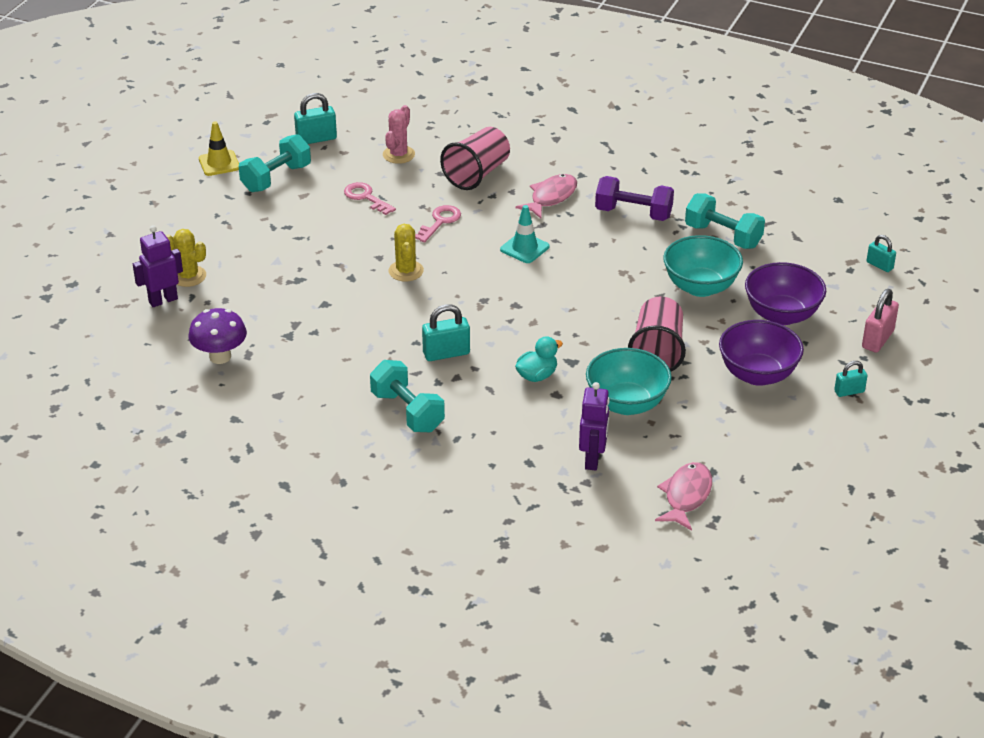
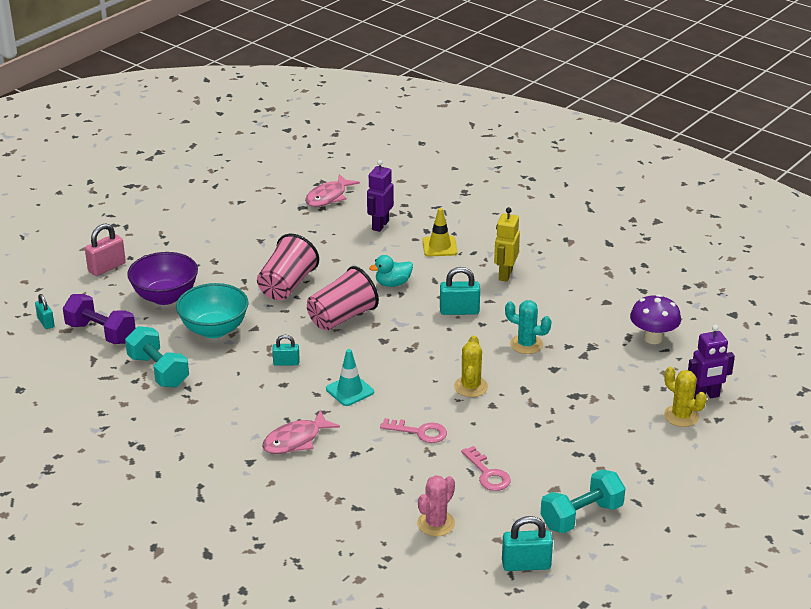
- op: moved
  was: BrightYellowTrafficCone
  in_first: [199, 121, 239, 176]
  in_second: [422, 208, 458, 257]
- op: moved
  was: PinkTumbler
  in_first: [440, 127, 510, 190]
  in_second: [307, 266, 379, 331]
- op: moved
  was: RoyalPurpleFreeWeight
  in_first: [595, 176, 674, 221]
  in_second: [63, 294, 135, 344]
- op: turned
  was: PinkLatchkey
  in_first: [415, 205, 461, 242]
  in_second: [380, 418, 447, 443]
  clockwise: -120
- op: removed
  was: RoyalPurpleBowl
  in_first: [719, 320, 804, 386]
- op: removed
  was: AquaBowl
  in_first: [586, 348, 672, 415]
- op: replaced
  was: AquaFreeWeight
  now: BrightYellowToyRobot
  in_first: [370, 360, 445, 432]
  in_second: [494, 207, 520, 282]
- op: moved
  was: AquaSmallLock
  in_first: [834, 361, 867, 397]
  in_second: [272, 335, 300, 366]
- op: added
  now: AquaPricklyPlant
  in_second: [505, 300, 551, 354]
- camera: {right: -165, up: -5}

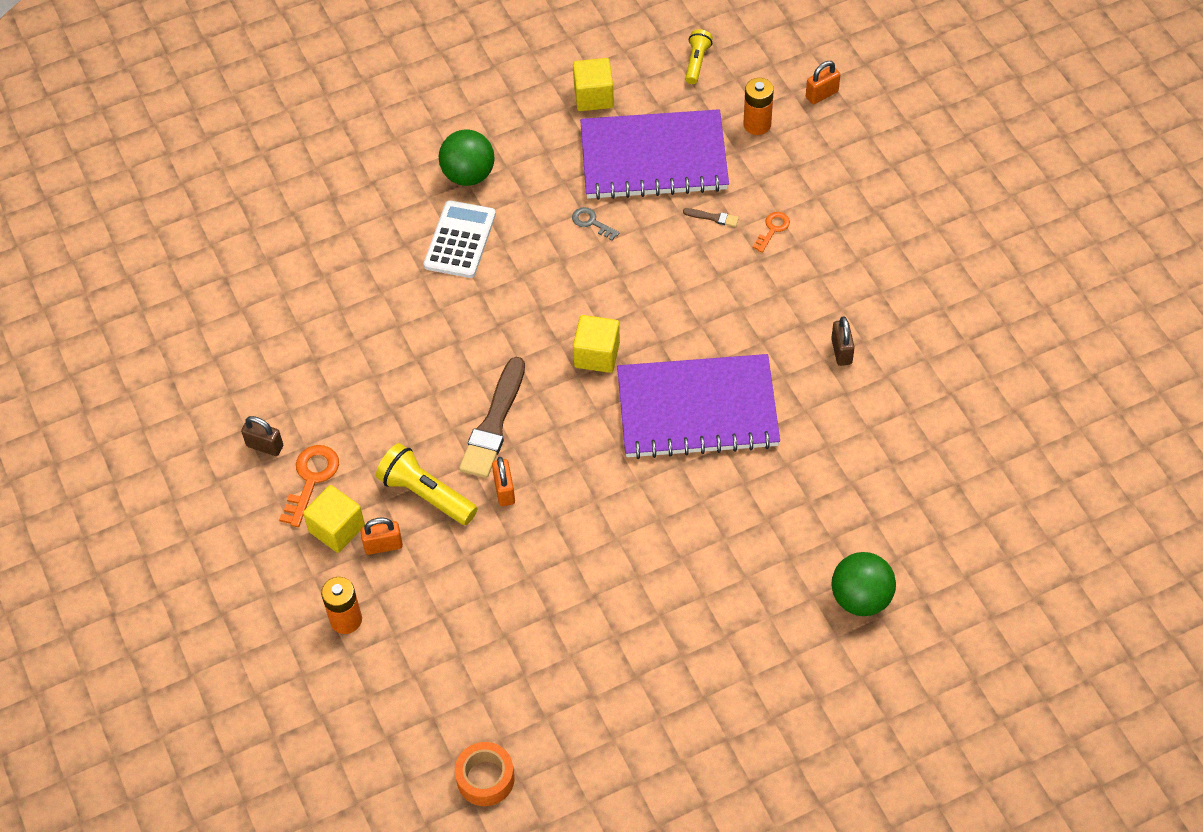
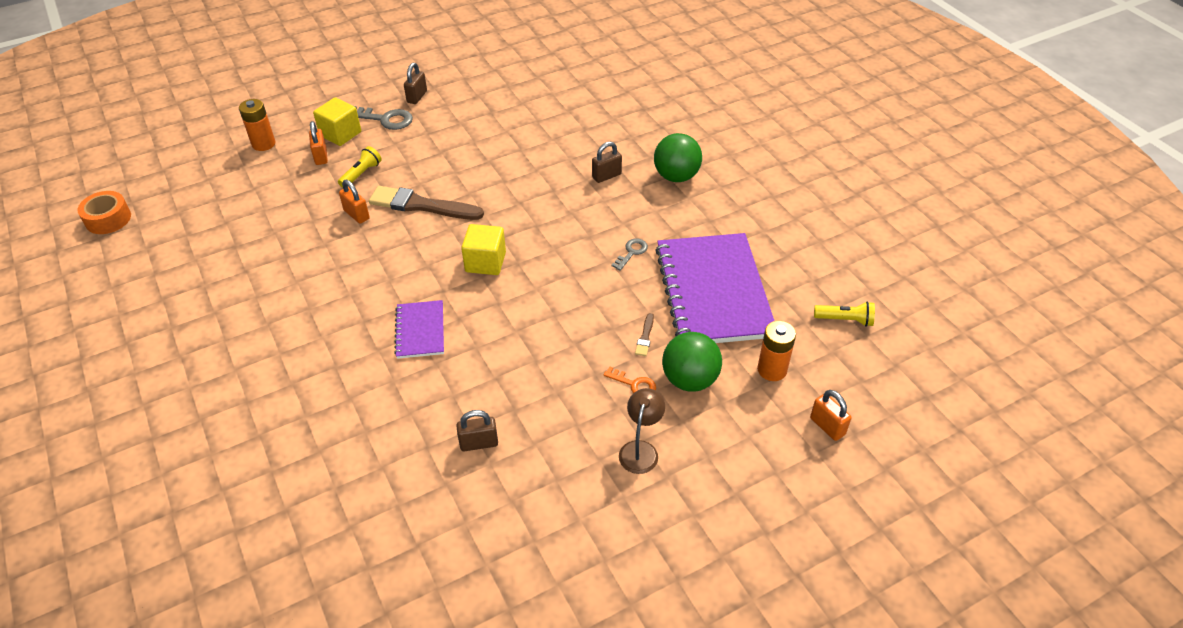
- op: removed
  was: BrightYellowCube
  in_first: [573, 58, 614, 111]
- op: replaced
  was: WhiteCalculator
  now: DarkBrownSmallLock
  in_first: [424, 200, 496, 278]
  in_second: [592, 141, 622, 183]
- op: resized
  was: RoyalPurpleNotepad
  in_first: [617, 354, 780, 459]
  in_second: [394, 300, 444, 359]
  ratio: 0.48
- op: resized
  was: BrightYellowFlashlight
  in_first: [376, 443, 477, 525]
  in_second: [338, 146, 382, 188]
  ratio: 0.61
- op: recoloured
  was: BrightOrangeLatchkey
  now: AshGreyLatchkey
  in_first: [279, 445, 339, 527]
  in_second: [355, 106, 413, 130]
- op: turned
  was: BrightOrangeSmallLock
  in_first: [492, 457, 515, 506]
  in_second: [339, 180, 370, 224]
  clockwise: 60
- op: moved
  was: LeafGreenBall
  in_first: [831, 552, 896, 616]
  in_second: [662, 332, 722, 392]
- op: added
  now: DarkBrownDeskLamp
  in_second: [619, 388, 665, 474]
- camera: {right: 85, up: -10}

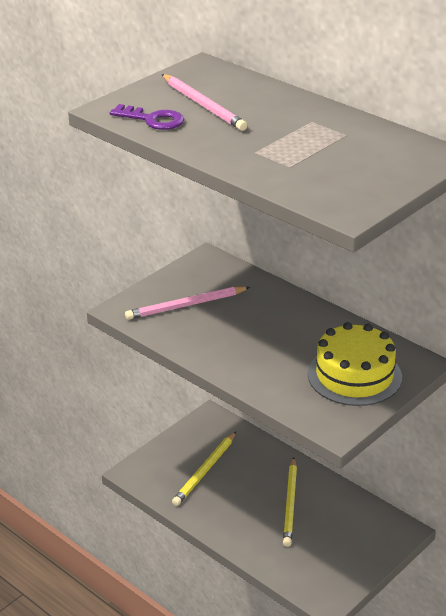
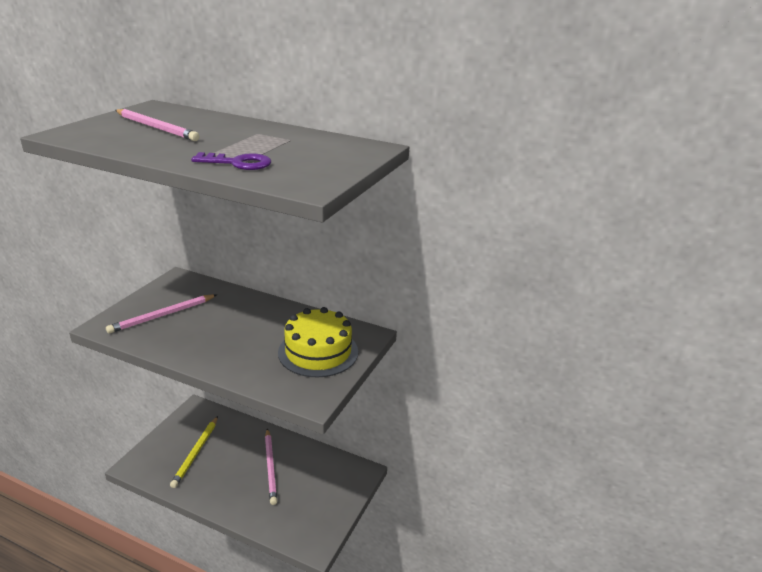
- op: moved
  was: RoyalPurpleLatchkey
  in_first: [110, 104, 184, 130]
  in_second: [191, 152, 271, 170]
- op: recoloured
  was: BrightYellowPencil
  now: PinkPencil
  in_first: [283, 457, 297, 547]
  in_second: [265, 429, 277, 505]
- camera: {right: -20, up: -5}

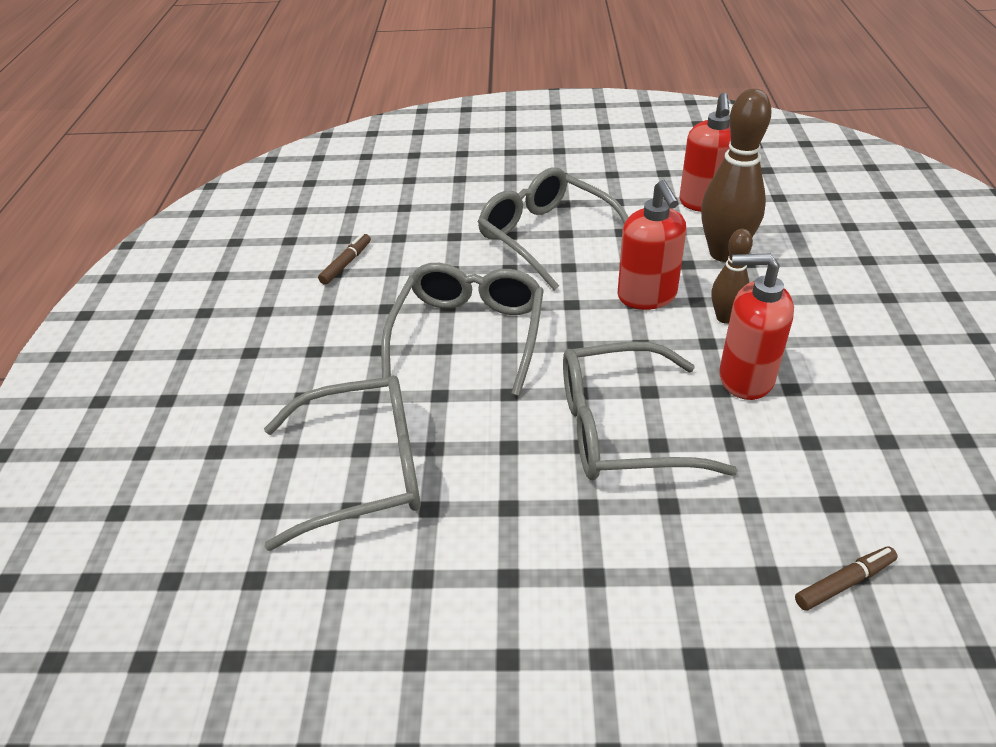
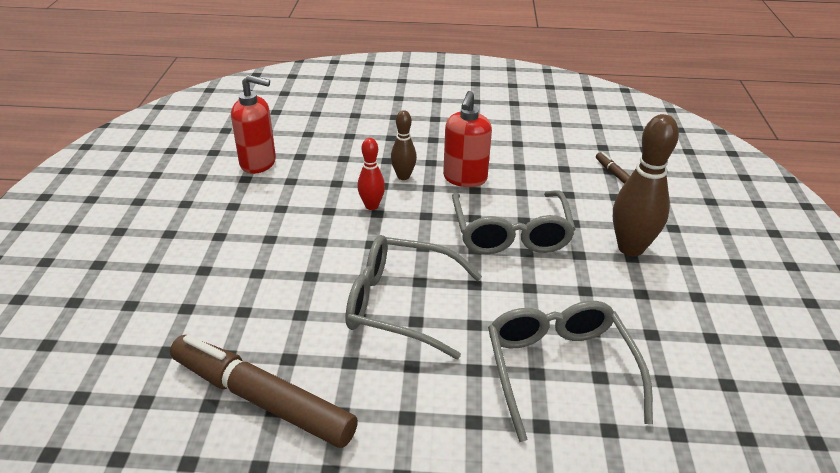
- op: moved
  was: DarkBrownTenpin
  in_first: [701, 89, 772, 262]
  in_second: [613, 114, 679, 256]
- op: removed
  was: AshGreySpectacles
  in_first: [478, 167, 629, 290]
- op: replaced
  was: RedSoapPump
  now: RedTenpin
  in_first: [617, 180, 686, 310]
  in_second: [357, 138, 385, 210]
- op: resized
  was: DarkBrownMarkerPen
  in_first: [318, 233, 371, 285]
  in_second: [170, 335, 358, 448]
  ratio: 2.41
- camera: {right: -90, up: -5}

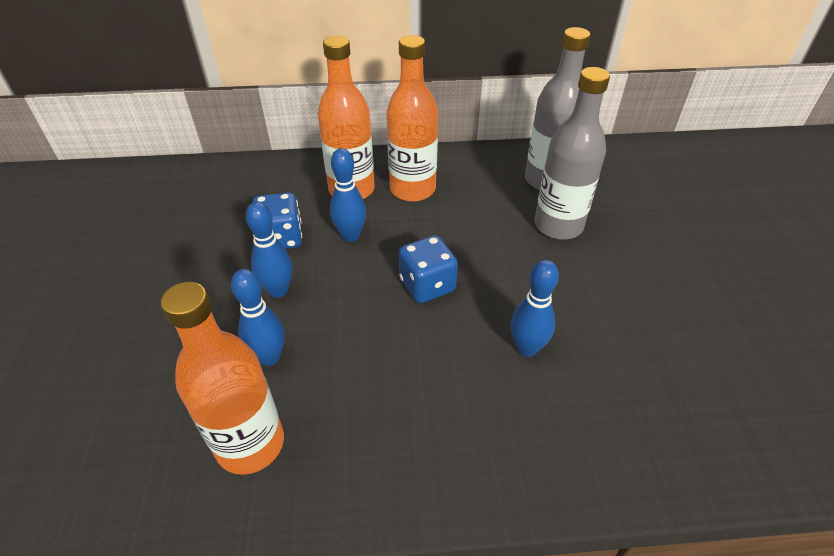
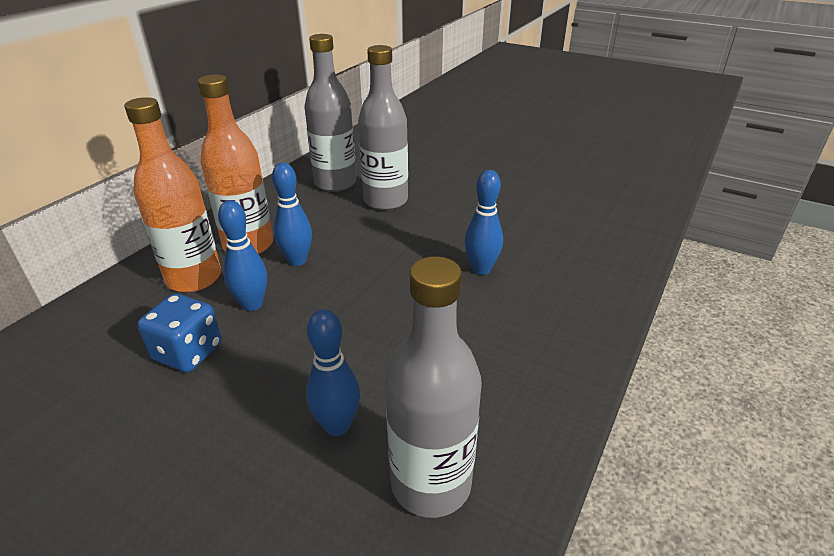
- op: moved
  was: CobaltTenpin
  in_first: [246, 202, 293, 298]
  in_second: [272, 162, 312, 266]
- op: removed
  was: CobaltDie
  in_first: [399, 235, 458, 303]
- op: recoloured
  was: BrightOrangeFlask
  now: AshGreyFlask
  in_first: [161, 282, 284, 475]
  in_second: [385, 256, 482, 518]
- camera: {right: -55, up: -10}

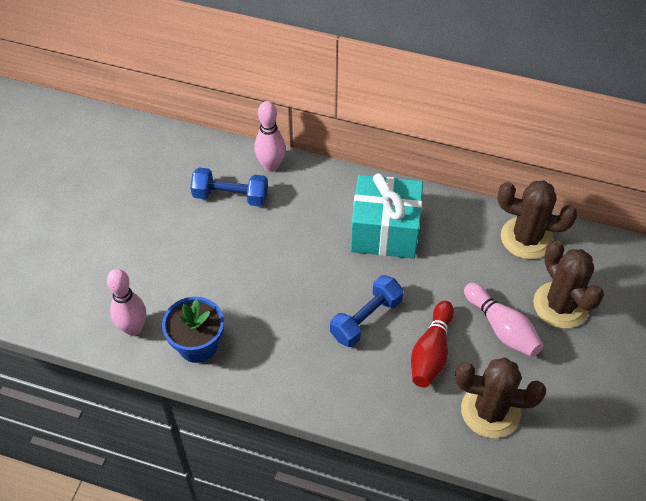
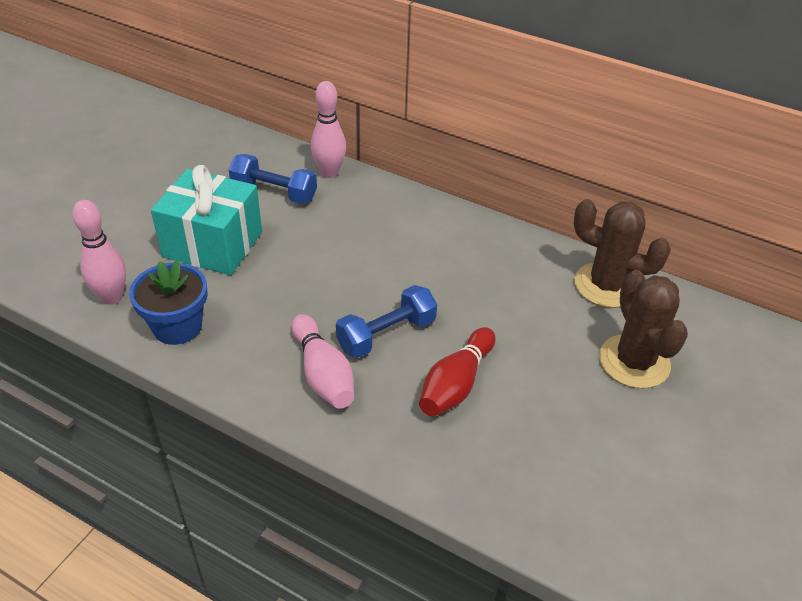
- op: moved
  was: AquaPresent
  in_first: [351, 173, 423, 259]
  in_second: [151, 165, 262, 275]
- op: moved
  was: PinkTenpin
  in_first: [464, 283, 543, 357]
  in_second: [292, 314, 354, 409]
- op: removed
  was: DarkBrownPricklyPlant
  in_first: [455, 358, 546, 438]
- camera: {right: 10, up: -10}

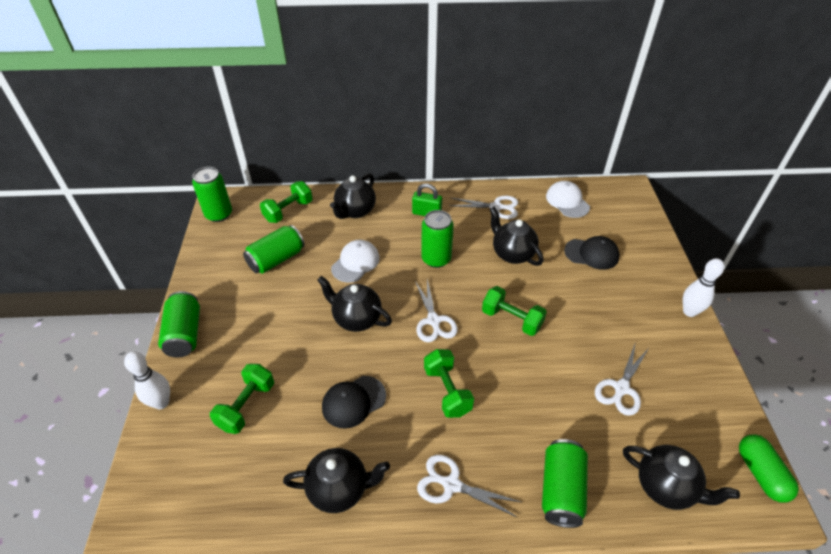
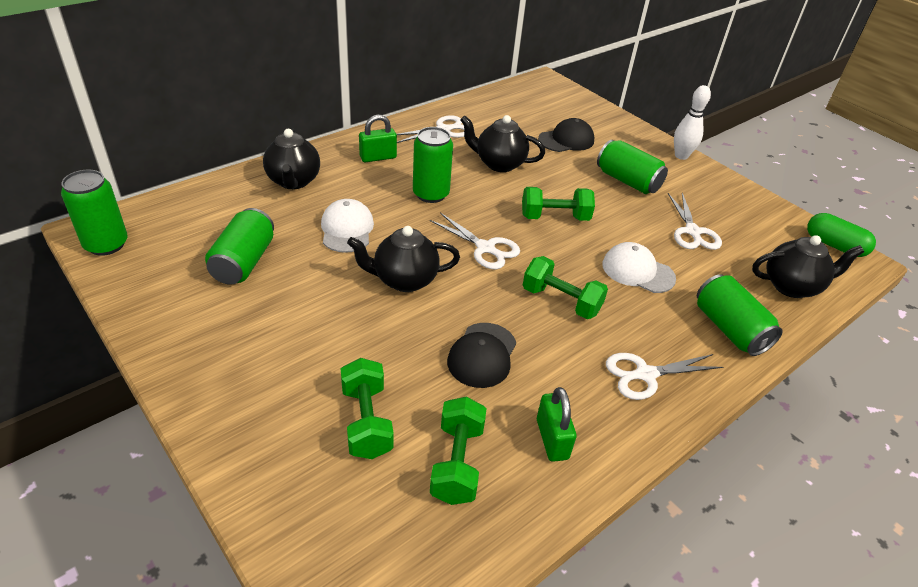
- op: moved
  was: LeafGreenFreeWeight
  in_first: [260, 181, 313, 223]
  in_second: [430, 397, 487, 505]
- op: moved
  was: WhiteBaseballCap
  in_first: [546, 181, 590, 218]
  in_second: [602, 242, 676, 293]
- op: moved
  was: LeafGreenSodaCan
  in_first: [158, 291, 200, 357]
  in_second: [597, 140, 668, 194]
- op: removed
  was: WhiteTenpin
  in_first: [124, 351, 170, 409]
- op: replaced
  was: BlackChinaTeapot
  now: LeafGreenSmallLock
  in_first: [283, 448, 390, 513]
  in_second: [537, 387, 577, 462]
- camera: {right: -40, up: -5}

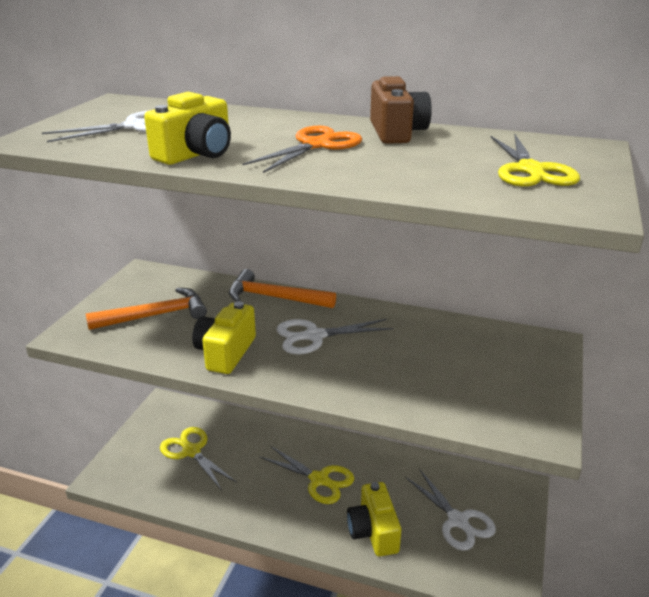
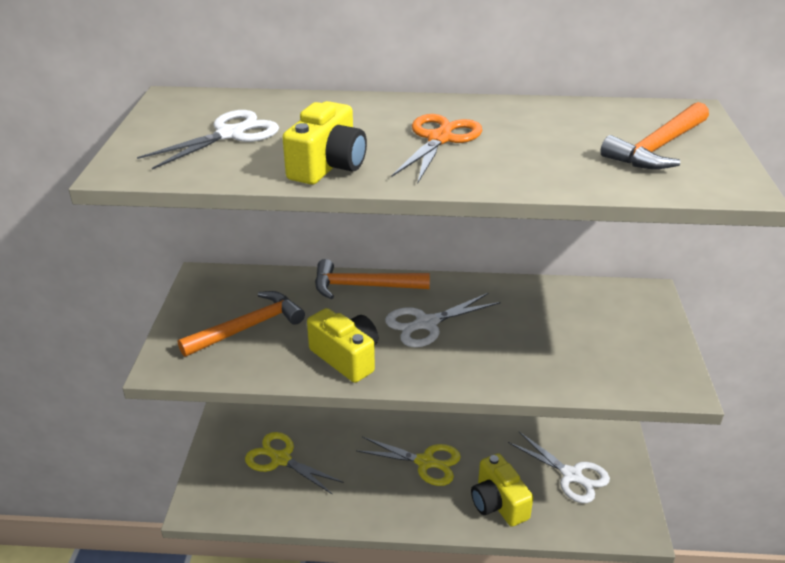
- op: removed
  was: DarkBrownCompactCamera
  in_first: [370, 76, 432, 144]
- op: replaced
  was: BrightYellowScissors
  now: BrightOrangeClawHammer
  in_first: [491, 135, 580, 187]
  in_second: [600, 102, 709, 169]
- op: turned
  was: BrightYellowCompactCamera
  in_first: [192, 301, 256, 374]
  in_second: [307, 308, 378, 383]
  clockwise: 135
- camera: {right: -15, up: 5}

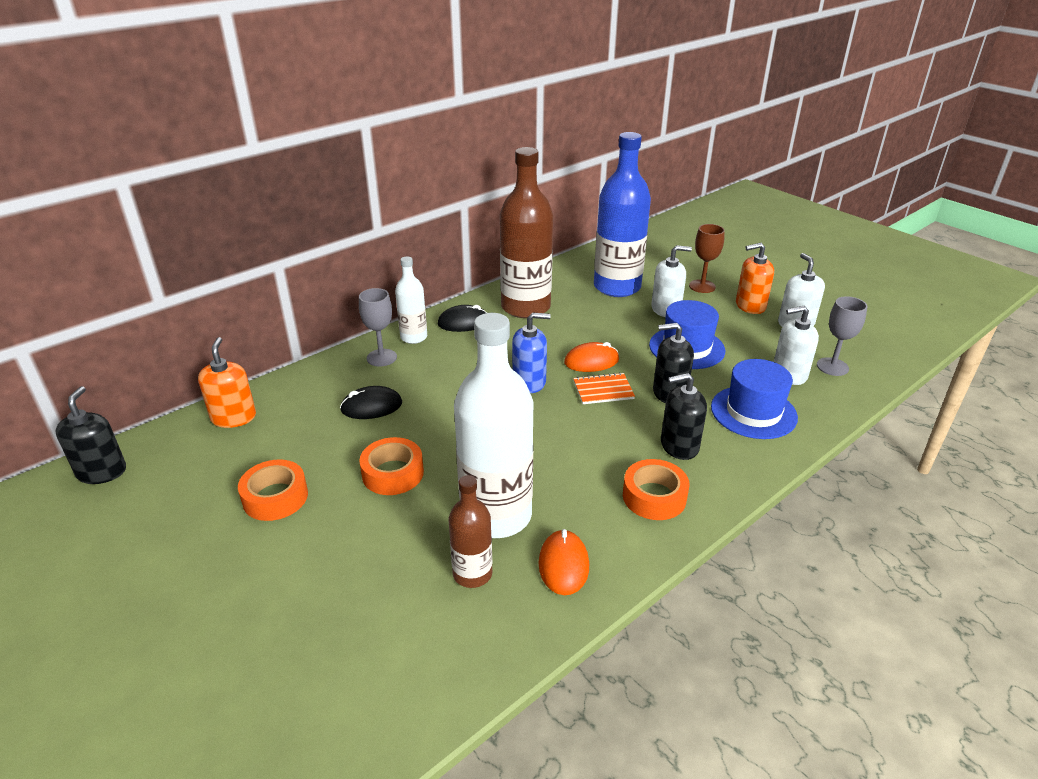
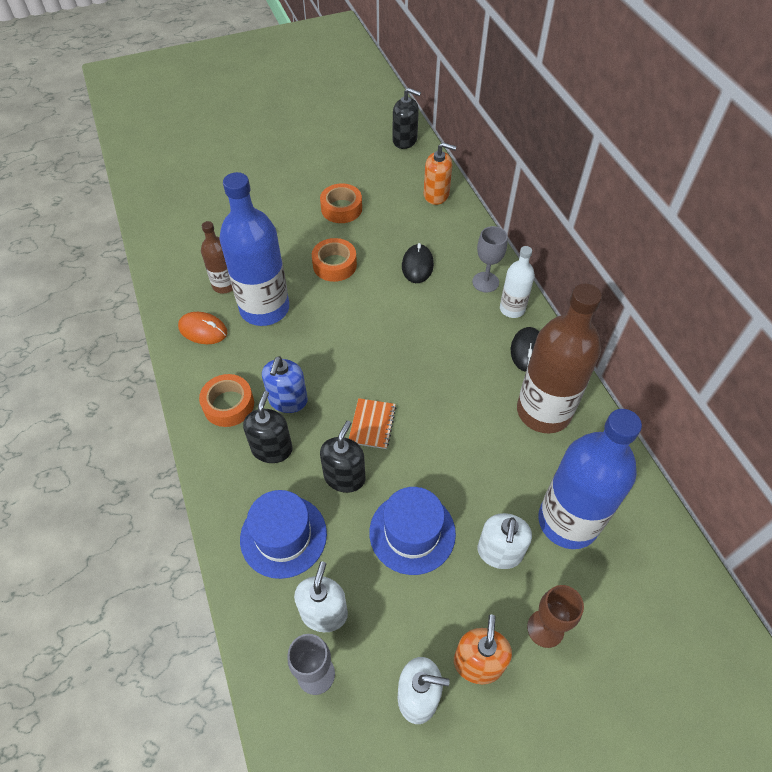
- op: moved
  was: CobaltSoapPump
  in_first: [512, 312, 551, 393]
  in_second: [262, 356, 308, 413]
- op: recoloured
  was: WhiteFlask
  now: CobaltFlask
  in_first: [454, 313, 533, 538]
  in_second: [219, 172, 289, 326]
- op: removed
  was: BrightOrangeMouse
  in_first: [564, 342, 619, 372]
- camera: {right: 110, up: 20}

